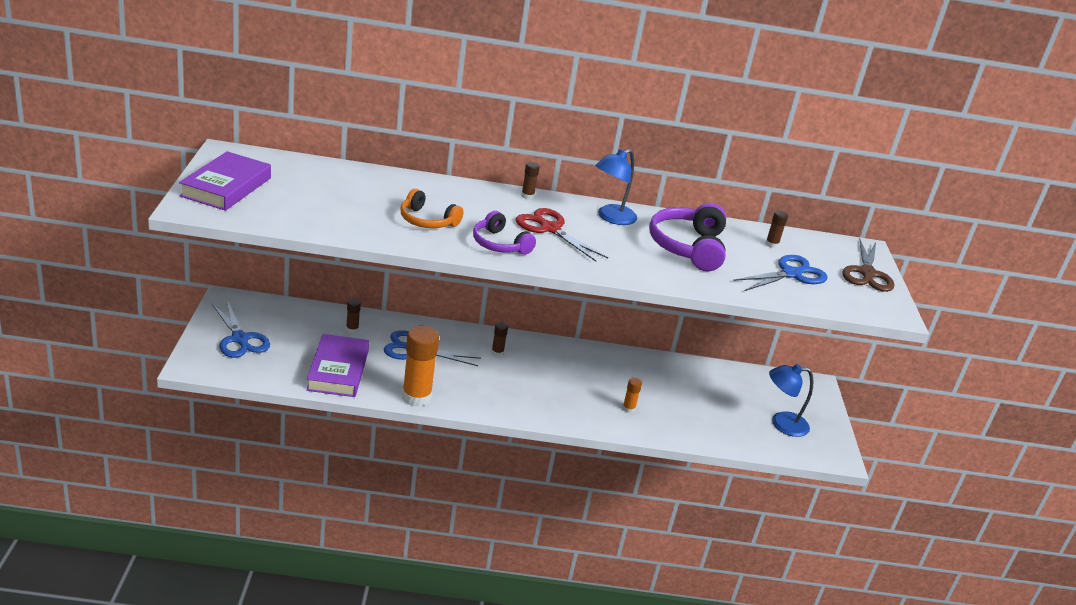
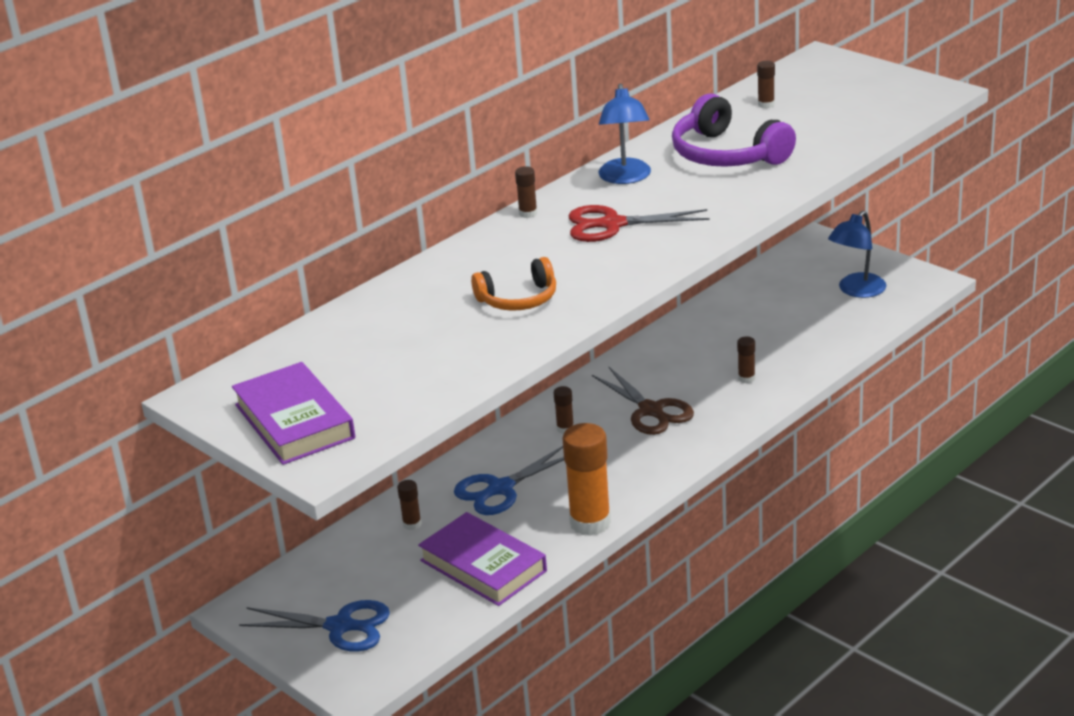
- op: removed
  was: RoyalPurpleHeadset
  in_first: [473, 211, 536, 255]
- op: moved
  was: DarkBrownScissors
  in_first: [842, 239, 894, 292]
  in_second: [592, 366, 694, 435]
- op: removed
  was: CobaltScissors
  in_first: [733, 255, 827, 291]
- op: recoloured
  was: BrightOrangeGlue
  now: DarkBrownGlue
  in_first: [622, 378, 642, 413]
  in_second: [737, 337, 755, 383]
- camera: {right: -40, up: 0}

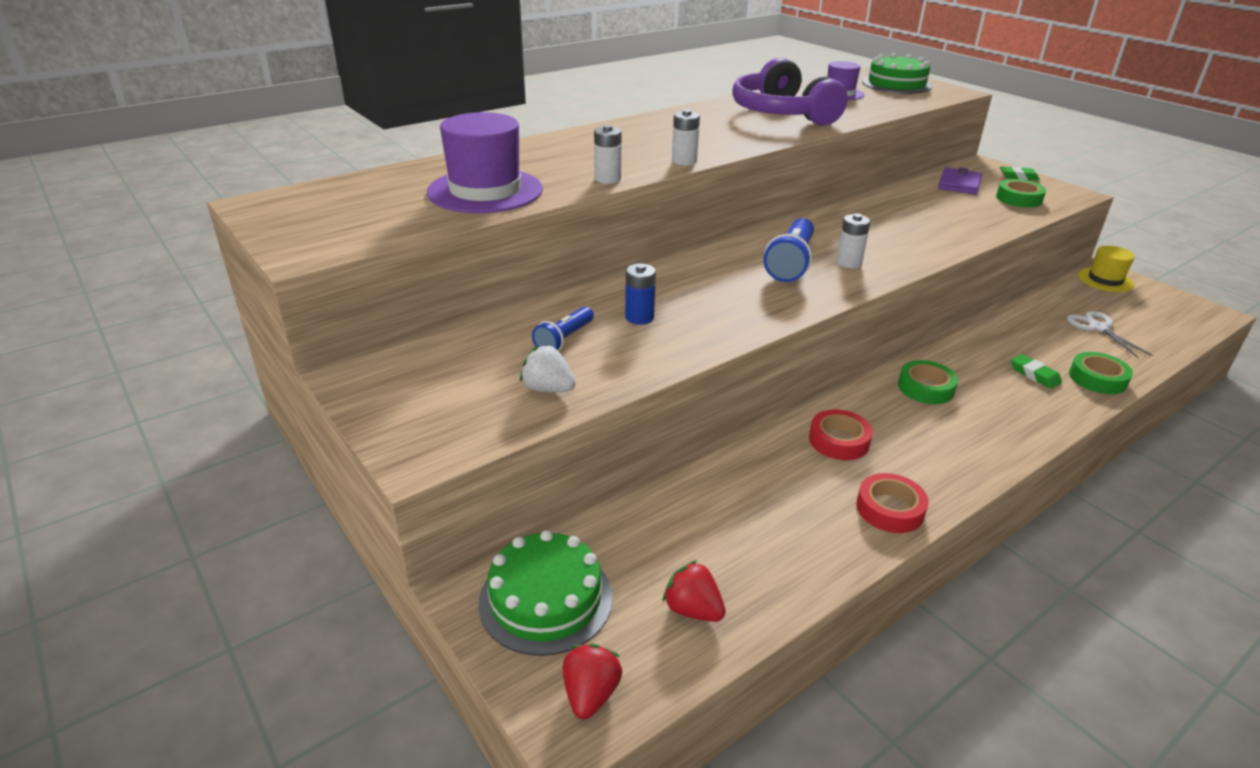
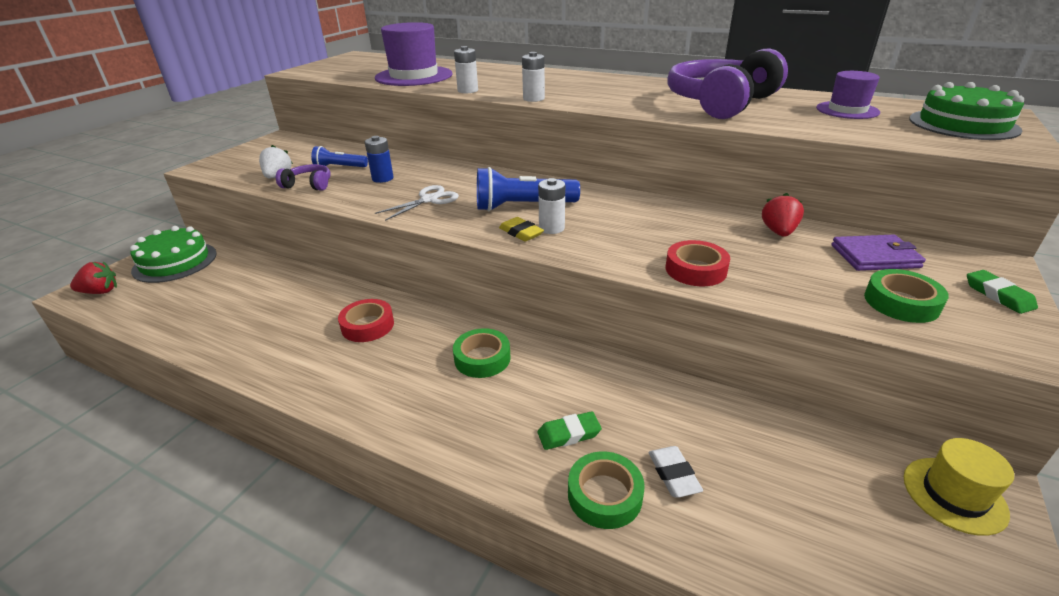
- op: moved
  was: WhiteScissors
  in_first: [1067, 311, 1153, 358]
  in_second: [375, 185, 459, 221]
- op: turned
  was: LeafGreenGumEraser
  in_first: [1011, 354, 1062, 389]
  in_second: [538, 411, 602, 450]
  clockwise: 45
- op: moved
  was: RedTape
  in_first: [856, 473, 929, 533]
  in_second: [666, 240, 730, 286]
- op: moved
  was: RedStrawberry
  in_first: [663, 560, 726, 622]
  in_second: [762, 193, 804, 237]
- op: added
  now: RoyalPurpleHeadset
  in_second: [276, 164, 331, 191]
- op: added
  now: BrightYellowGumEraser
  in_second: [499, 217, 544, 242]
- op: added
  now: WhiteGumEraser
  in_second: [648, 446, 703, 498]
- camera: {right: 65, up: 0}

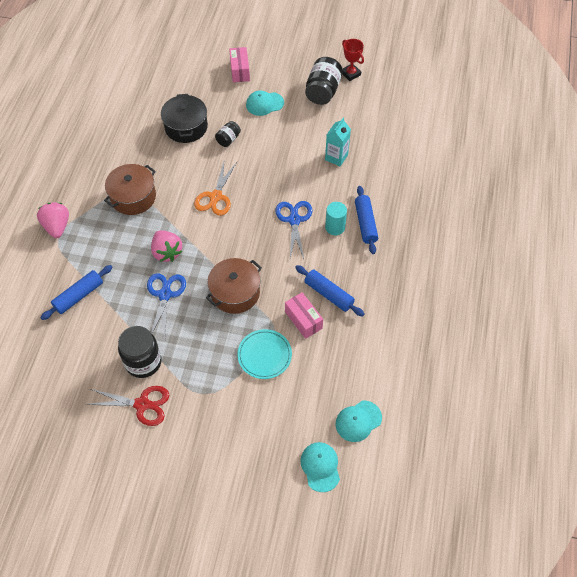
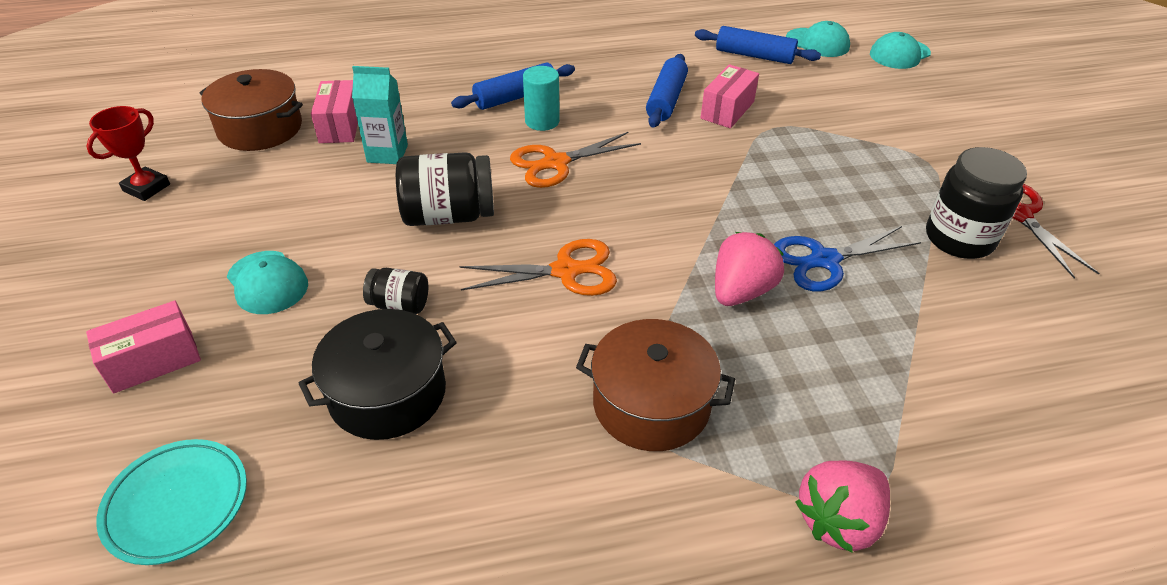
- op: moved
  was: BlackJamJar
  in_first: [305, 57, 343, 105]
  in_second: [396, 152, 494, 226]
- op: recoloured
  was: CobaltScissors
  now: BrightOrangeScissors
  in_first: [276, 201, 312, 259]
  in_second: [510, 132, 641, 188]
- op: moved
  was: DarkBrownCookingPot
  in_first: [206, 258, 262, 314]
  in_second: [200, 69, 303, 151]
- op: moved
  was: CobaltPastryRoller
  in_first: [40, 265, 113, 320]
  in_second: [695, 26, 821, 64]
- op: moved
  was: AquaDinnerPlate
  in_first: [237, 329, 292, 379]
  in_second: [96, 439, 247, 565]
- op: added
  now: PinkPackage
  in_second: [311, 80, 358, 143]
- camera: {right: -115, up: -15}

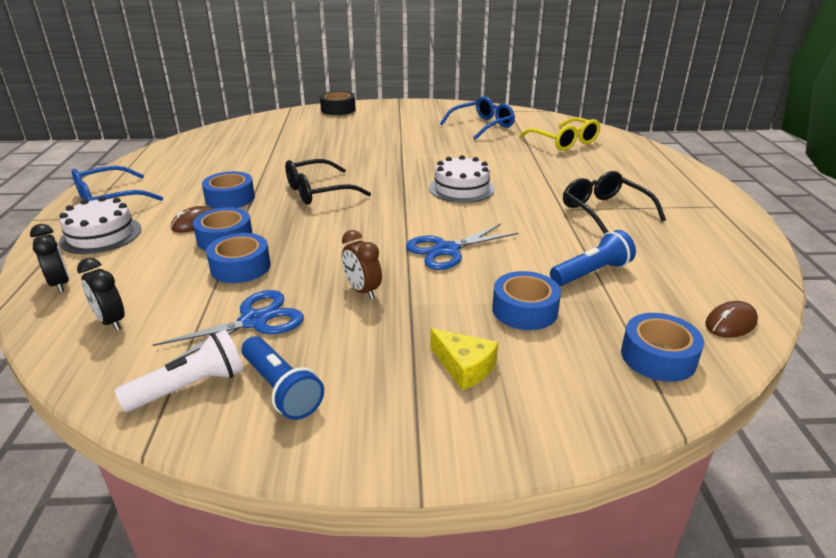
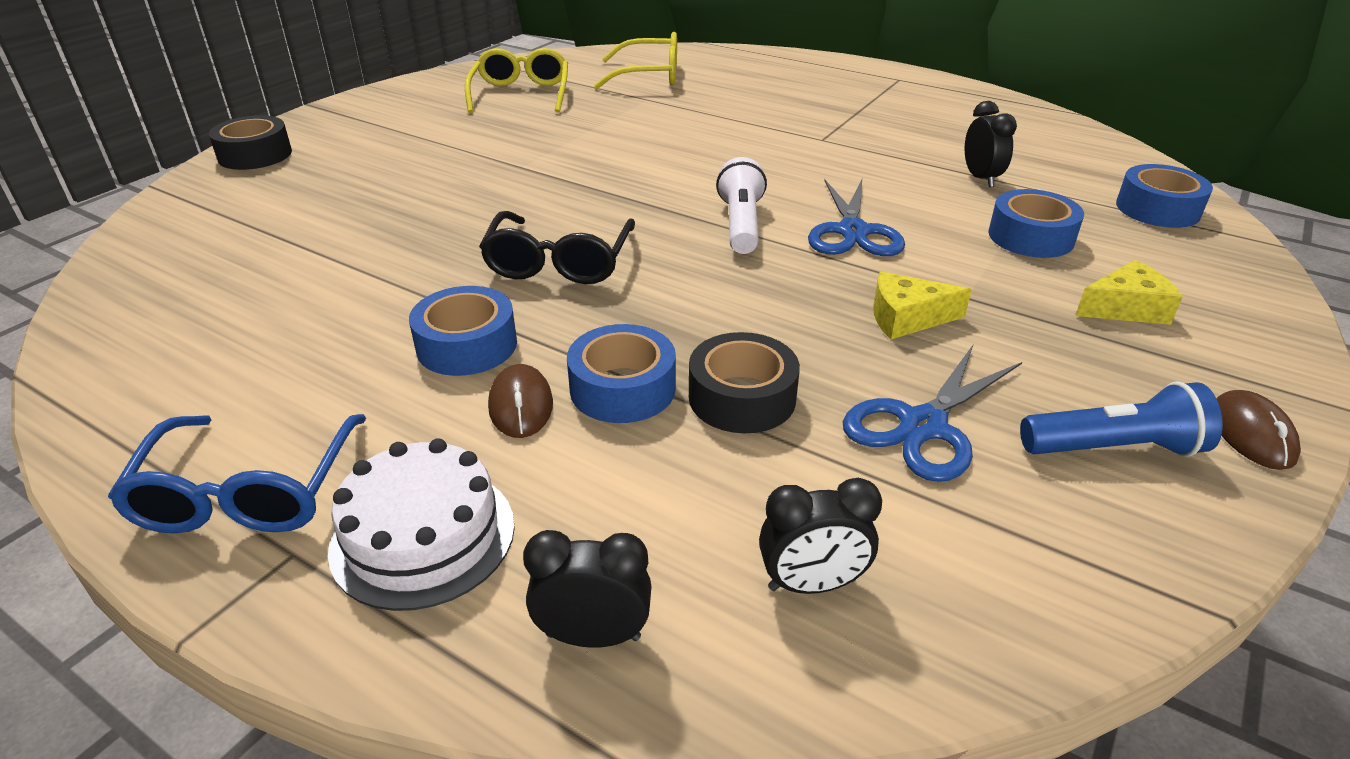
- op: recoloured
  was: CobaltSpectacles
  now: BrightYellowSpectacles
  in_first: [440, 96, 515, 140]
  in_second: [465, 48, 568, 113]
- op: removed
  was: WhiteGateau
  in_first: [429, 155, 495, 203]
- op: removed
  was: BlackSpectacles
  in_first: [563, 171, 666, 234]
- op: replaced
  was: DarkBrownBedsideClock
  now: BrightYellowCheeseWedge
  in_first: [342, 230, 382, 299]
  in_second: [873, 272, 972, 339]
- op: replaced
  was: CobaltFlashlight
  now: BlackBedsideClock
  in_first: [550, 230, 636, 286]
  in_second: [965, 101, 1017, 187]
- op: recoloured
  was: CobaltTape
  now: BlackTape
  in_first: [206, 233, 271, 283]
  in_second: [689, 332, 800, 433]
- op: turned
  was: CobaltScissors
  in_first: [153, 290, 304, 364]
  in_second: [843, 345, 1022, 482]
  clockwise: -135
- op: moved
  was: DarkBrownMouse
  in_first: [705, 301, 758, 338]
  in_second: [1216, 390, 1301, 470]
- op: moved
  was: WhiteFlashlight
  in_first: [115, 330, 244, 412]
  in_second: [716, 157, 767, 254]
- camera: {right: -55, up: 5}

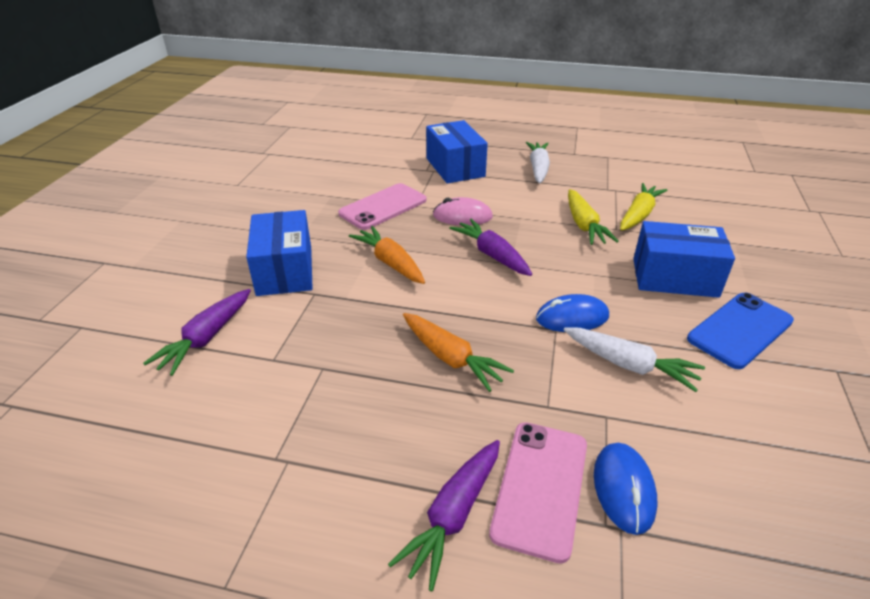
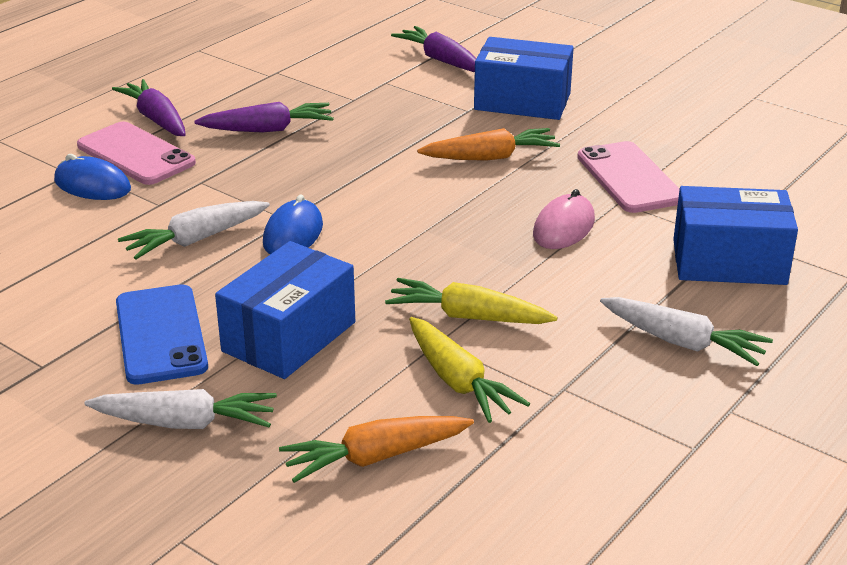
- op: moved
  was: RoyalPurpleToyCarrot
  in_first: [449, 219, 532, 276]
  in_second: [194, 102, 334, 133]
- op: moved
  was: BrightOrangeToyCarrot
  in_first: [403, 313, 514, 392]
  in_second: [279, 416, 474, 483]
- op: added
  now: WhiteToyCarrot
  in_second: [85, 389, 277, 429]
- camera: {right: 115, up: -5}

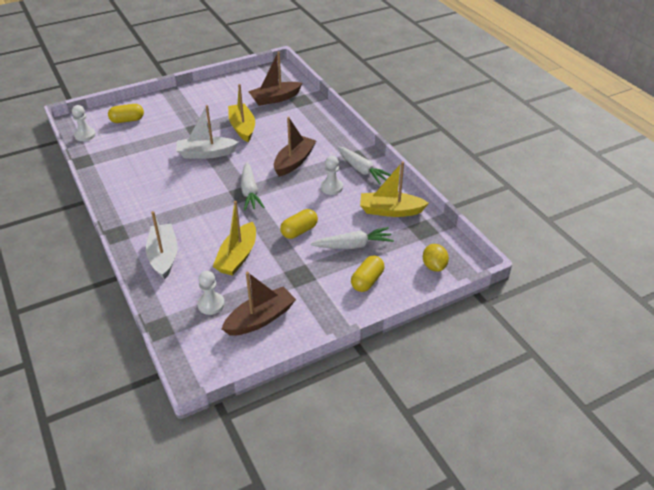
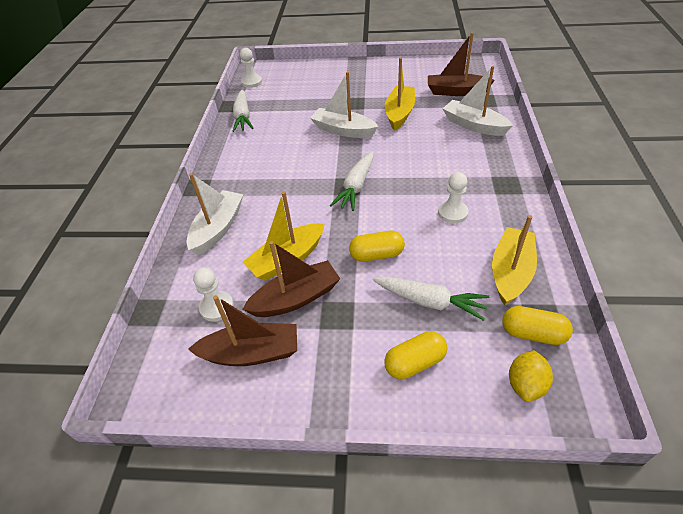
- op: moved
  was: BrightYellowCapsule
  in_first: [108, 104, 144, 123]
  in_second: [502, 306, 573, 345]
- op: moved
  was: DarkBrownSailboat
  in_first: [274, 117, 316, 177]
  in_second: [242, 241, 340, 317]
- op: moved
  was: WhiteToyCarrot
  in_first: [338, 147, 391, 185]
  in_second: [232, 90, 254, 132]
- op: turned
  was: BrightYellowSailboat
  in_first: [360, 161, 429, 217]
  in_second: [492, 215, 537, 306]
  clockwise: 75
- op: added
  now: WhiteSailboat
  in_second: [443, 66, 513, 136]
- camera: {right: 35, up: 5}

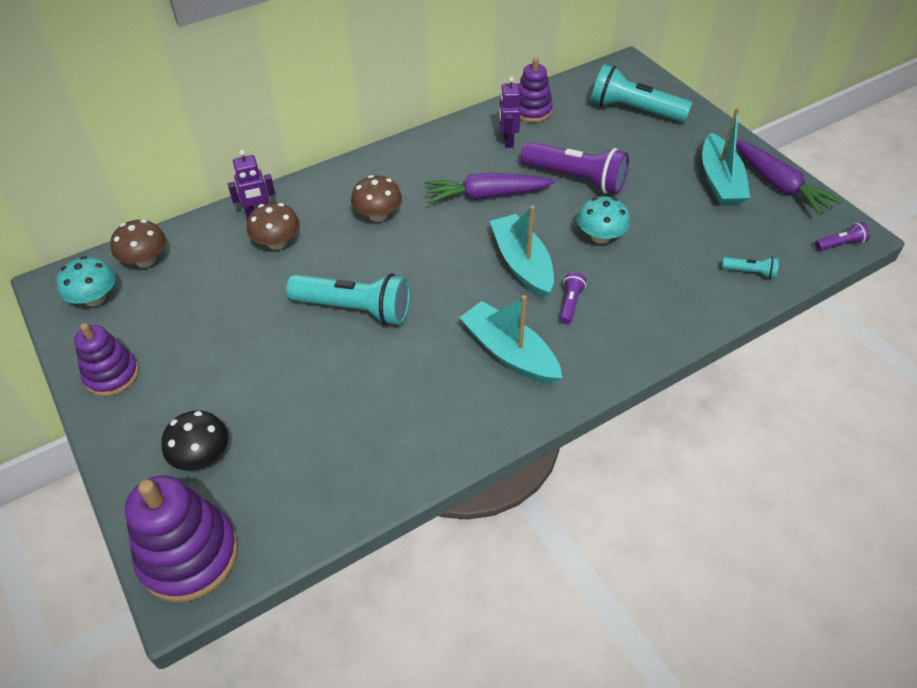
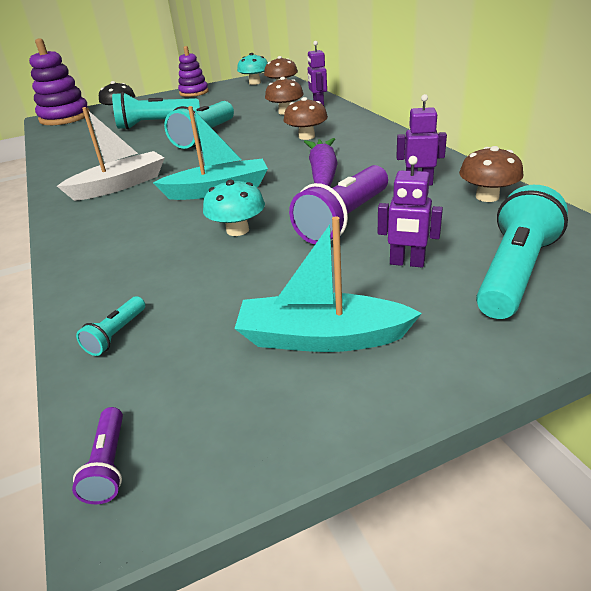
- op: replaced
  was: RoyalPurpleRingStacker
  now: DarkBrownToadstool
  in_first: [519, 58, 553, 123]
  in_second: [459, 146, 523, 202]
- op: removed
  was: RoyalPurpleToyCarrot
  in_first: [736, 140, 842, 216]
- op: removed
  was: RoyalPurpleFlashlight
  in_first: [560, 272, 586, 324]
- op: recoloured
  was: AquaSailboat
  now: WhiteSailboat
  in_first: [459, 295, 562, 384]
  in_second: [57, 107, 165, 201]
- op: added
  now: AquaFlashlight
  in_second: [112, 92, 200, 130]
- op: added
  now: RoyalPurpleToyRobot
  in_second: [378, 156, 443, 268]
- camera: {right: 100, up: -15}

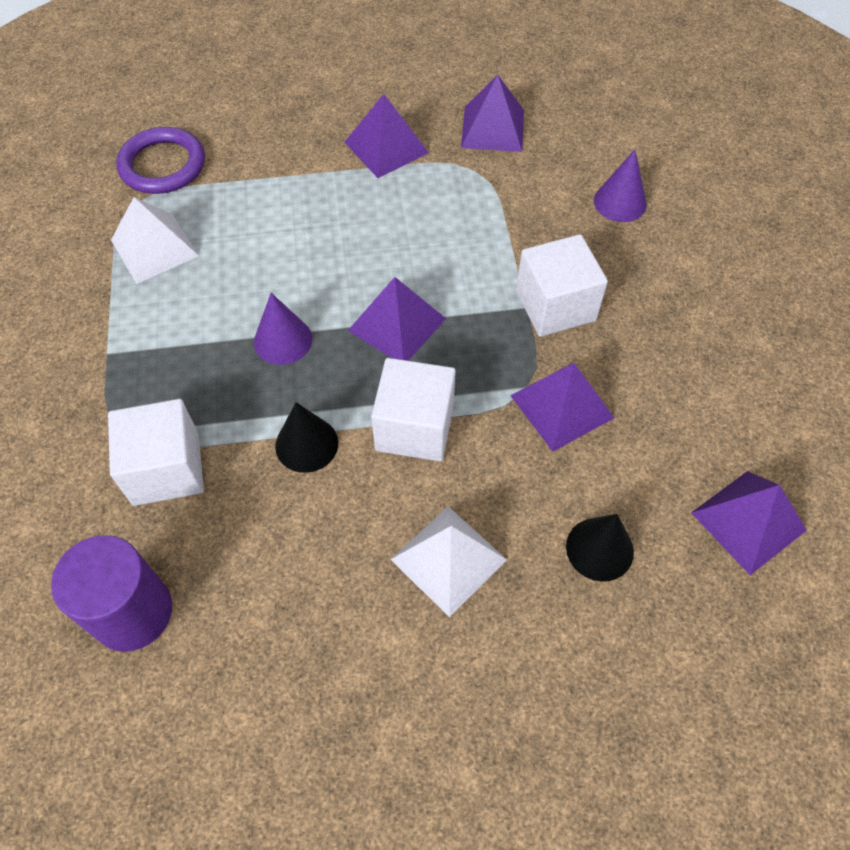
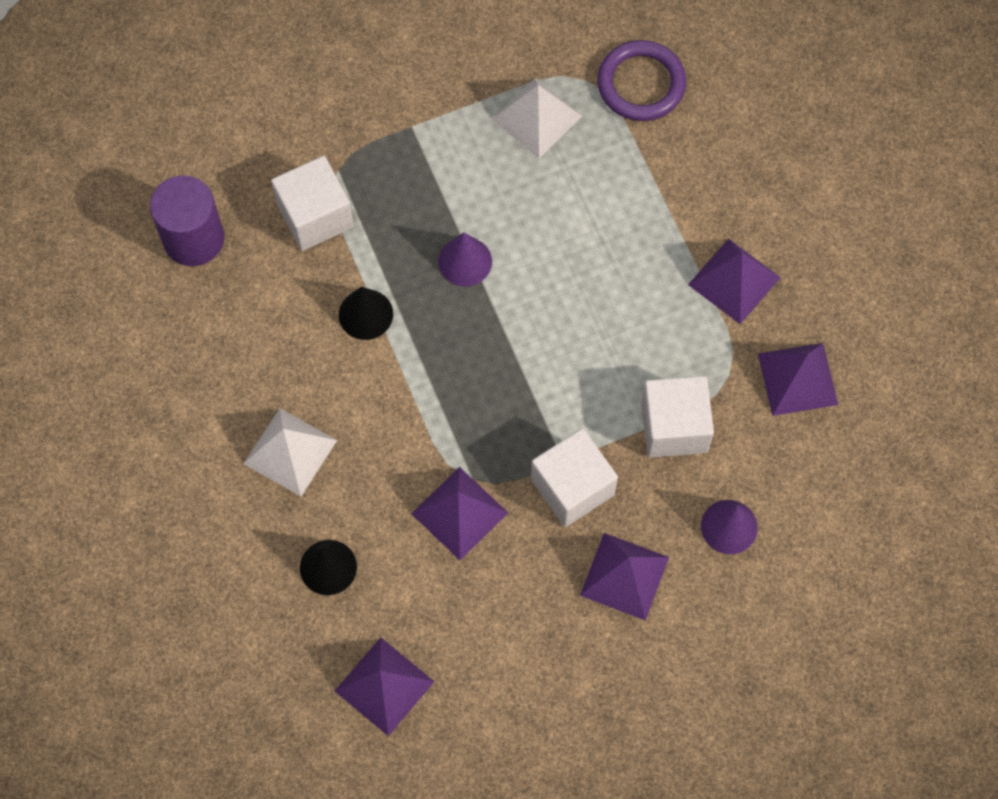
- op: moved
  was: RoyalPurpleSolidPyramid
  in_first: [348, 277, 446, 361]
  in_second: [580, 533, 669, 621]
- op: moved
  was: WhiteCube
  in_first: [371, 358, 456, 461]
  in_second: [641, 376, 714, 457]
- camera: {right: 75, up: 10}

